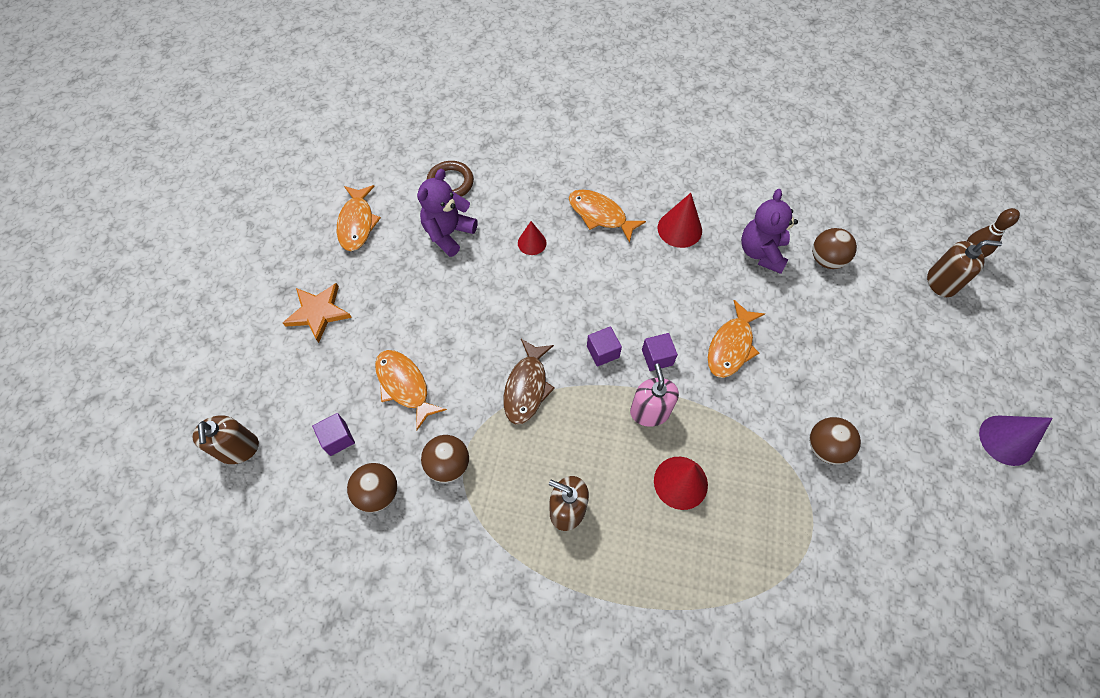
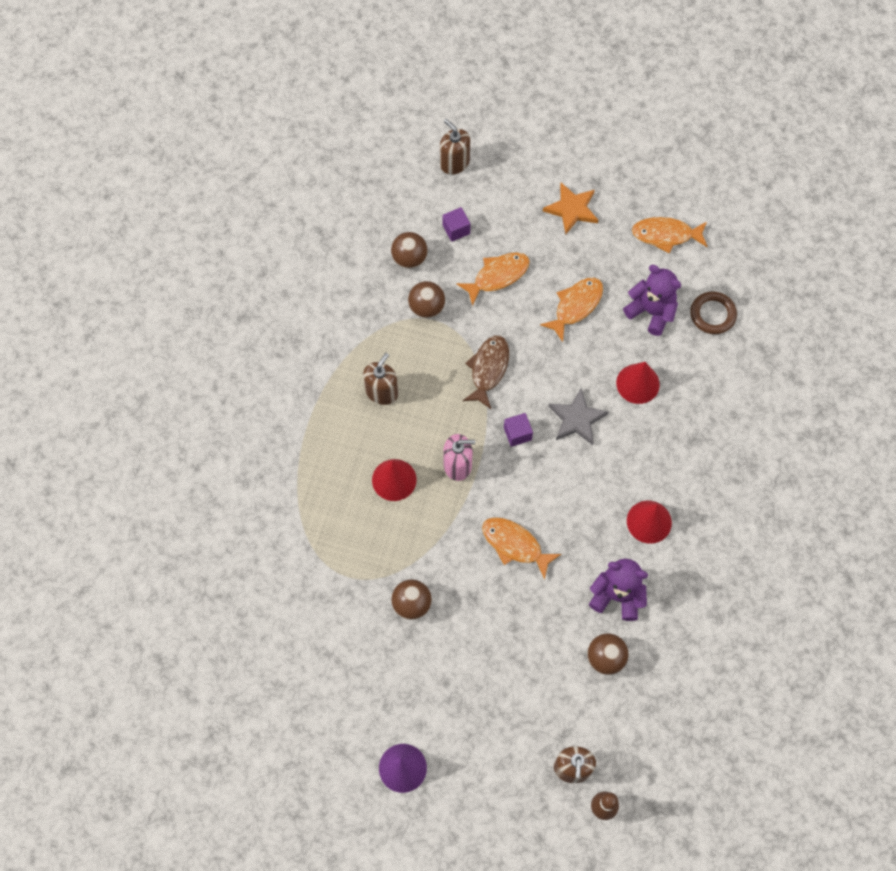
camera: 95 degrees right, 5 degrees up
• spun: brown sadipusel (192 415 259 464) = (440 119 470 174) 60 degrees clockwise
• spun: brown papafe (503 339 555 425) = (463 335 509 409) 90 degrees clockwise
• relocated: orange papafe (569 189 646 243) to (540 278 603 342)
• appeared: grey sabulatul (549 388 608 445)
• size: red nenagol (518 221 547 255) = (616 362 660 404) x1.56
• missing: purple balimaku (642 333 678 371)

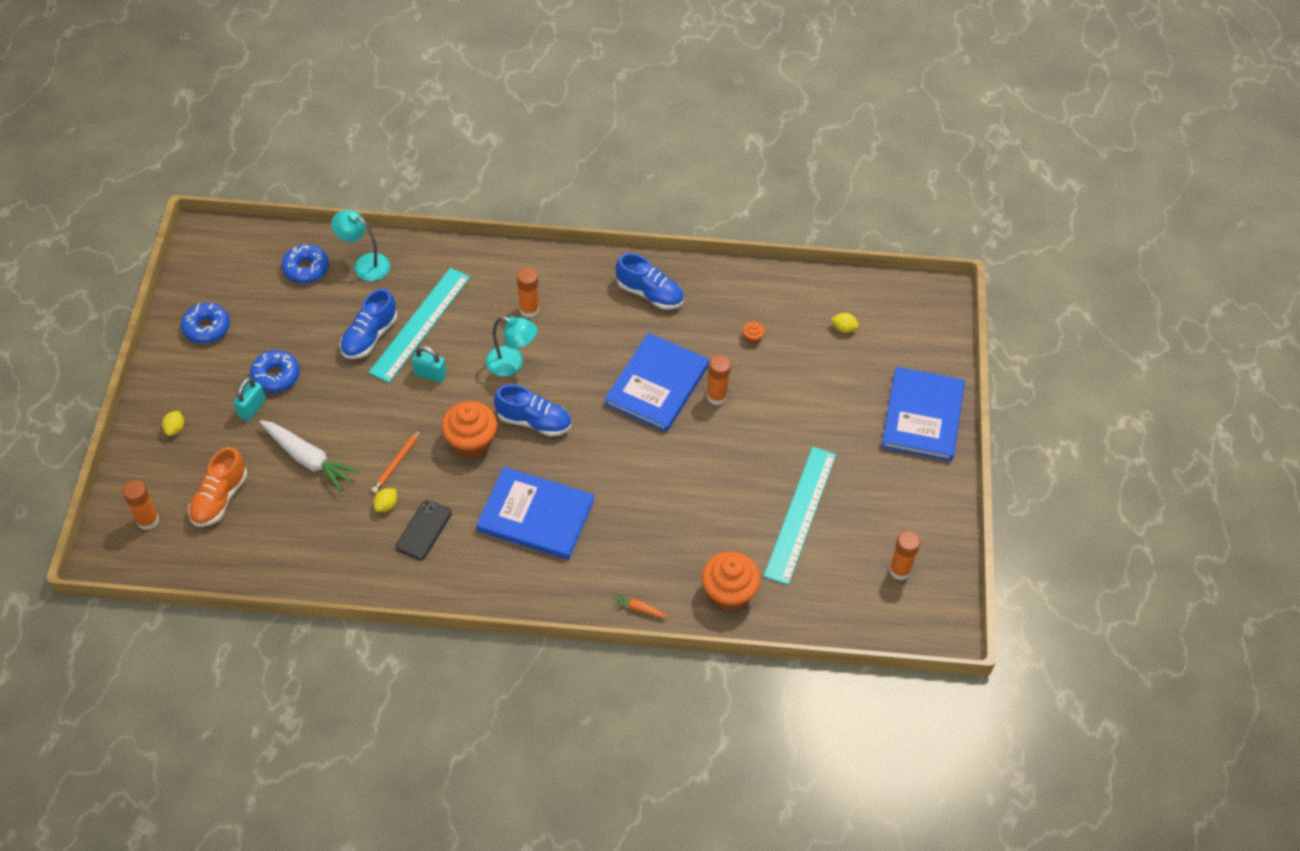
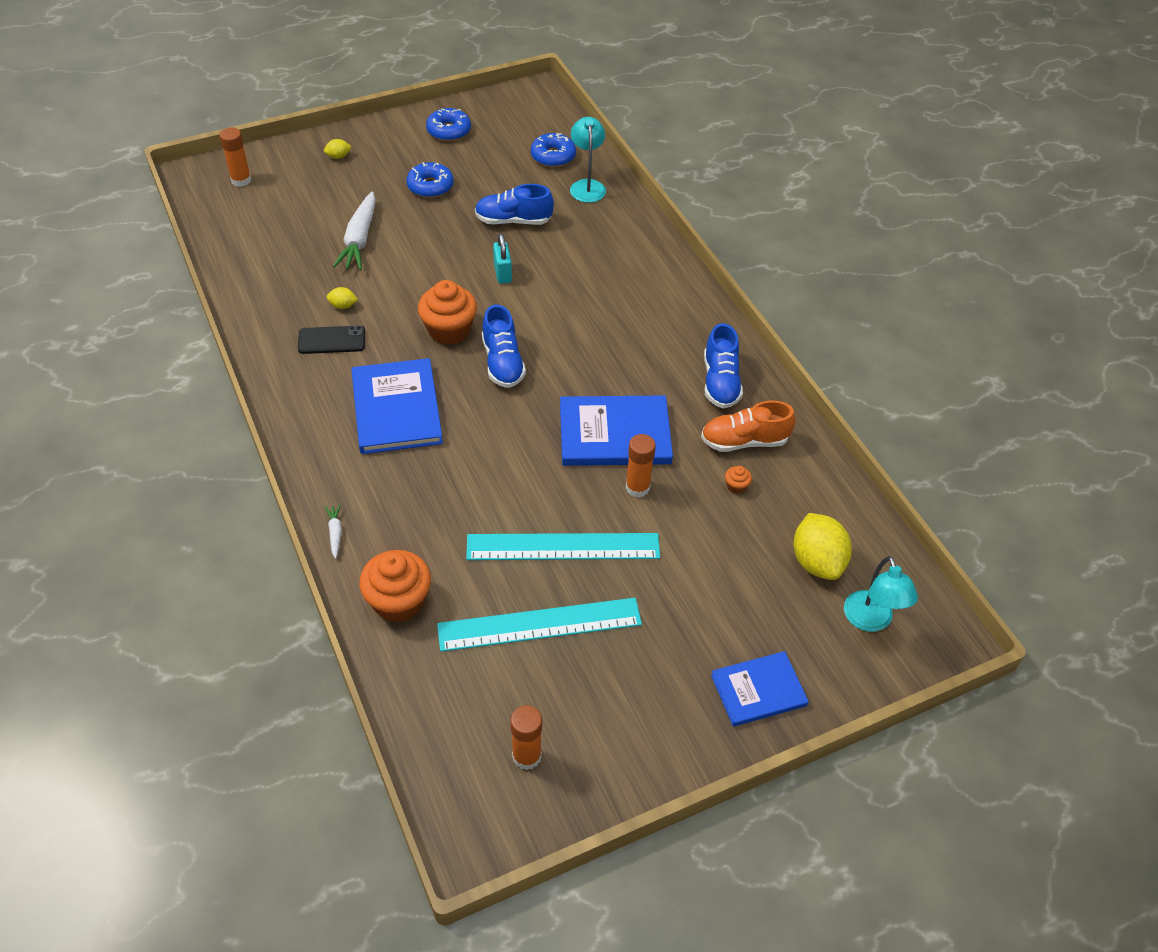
camera: 60 degrees right, 5 degrees down
• colour: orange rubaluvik (612 593 668 618) to white rubaluvik (325 504 342 559)
• relocated: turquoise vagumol (369 268 470 383) to (466 533 660 560)
• relocated: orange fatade (188 447 247 527) to (701 401 795 452)
• size: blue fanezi (882 367 965 461) = (711 651 809 726) x0.63
• size: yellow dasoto (831 313 859 333) = (794 513 852 580) x2.16
• relocated: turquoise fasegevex (486 316 537 376) to (844 556 918 632)
• missing: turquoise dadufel (234 377 266 421)
• missing: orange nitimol (372 429 421 493)
• missing: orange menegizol (517 267 540 318)

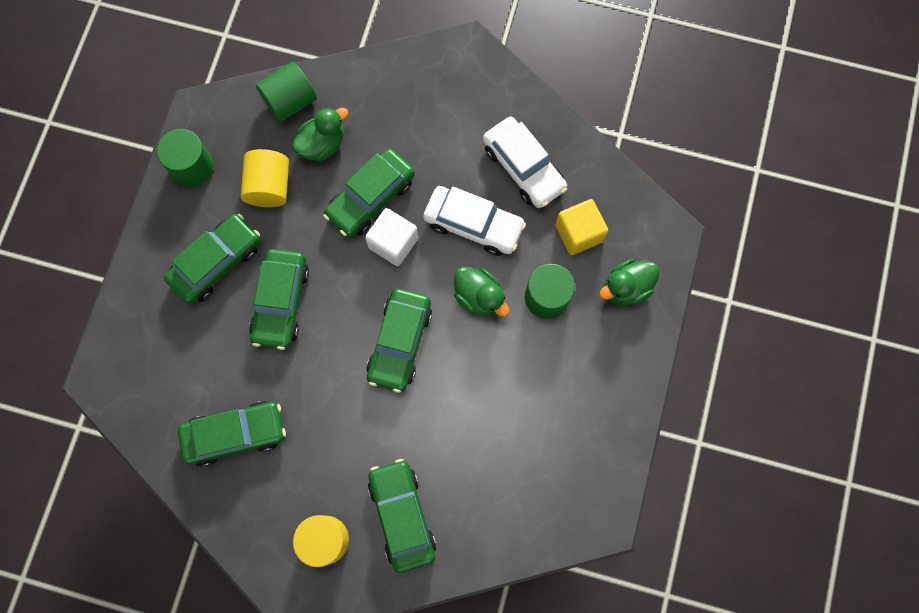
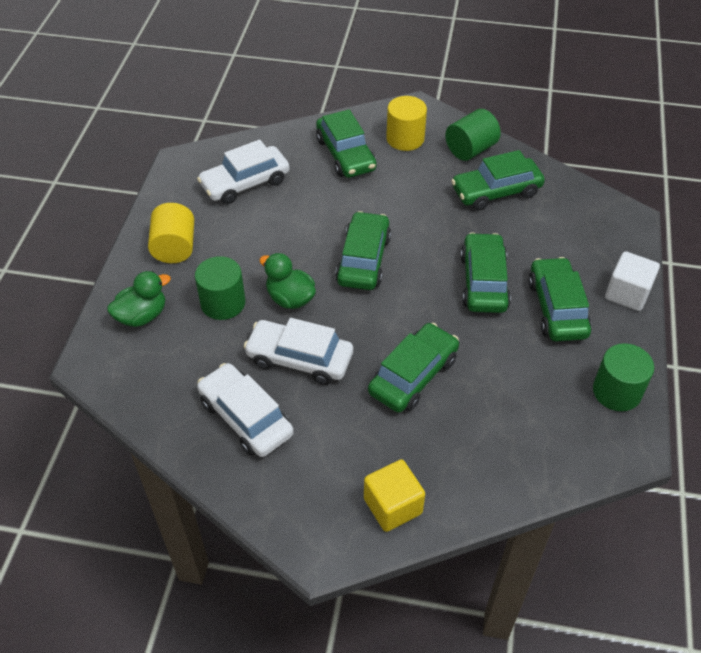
camera: 175 degrees right, 25 degrees down
• relocated: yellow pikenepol (241 149 289 207) to (148 203 194 263)
• appeared: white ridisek (197 140 290 204)
• relocated: yellow balimaku (555 199 608 255) to (364 459 425 532)
• relocated: green pikenepol (256 62 317 122) to (445 109 501 161)
• spun: green ridisek (164 214 260 304) = (528 257 591 341) 135 degrees clockwise
• relocated: white balimaku (365 208 418 266) to (605 251 660 311)
• missing: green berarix (292 107 348 162)

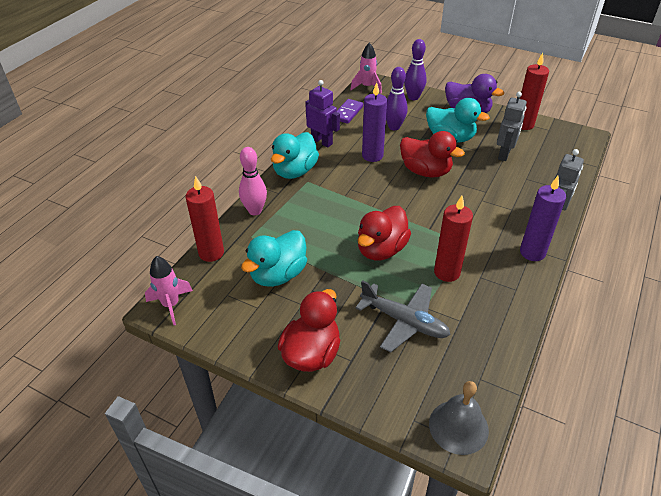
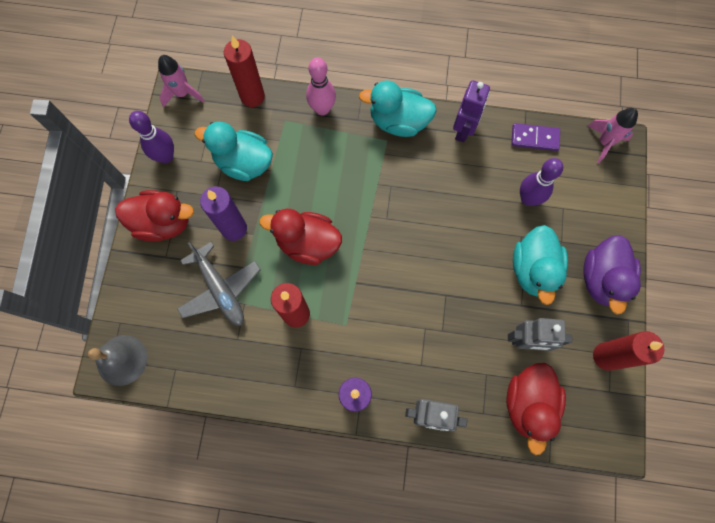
camera: 70 degrees right, 30 degrees up
• relocated: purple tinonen (404 39 427 100) to (129 111 174 163)
• spun: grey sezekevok (355 280 451 353) = (177 242 261 326) 45 degrees counterclockwise
• relocated: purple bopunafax (362 82 387 162) to (200 186 247 241)
• relocated: red berarix (400 131 465 178) to (506 363 566 455)

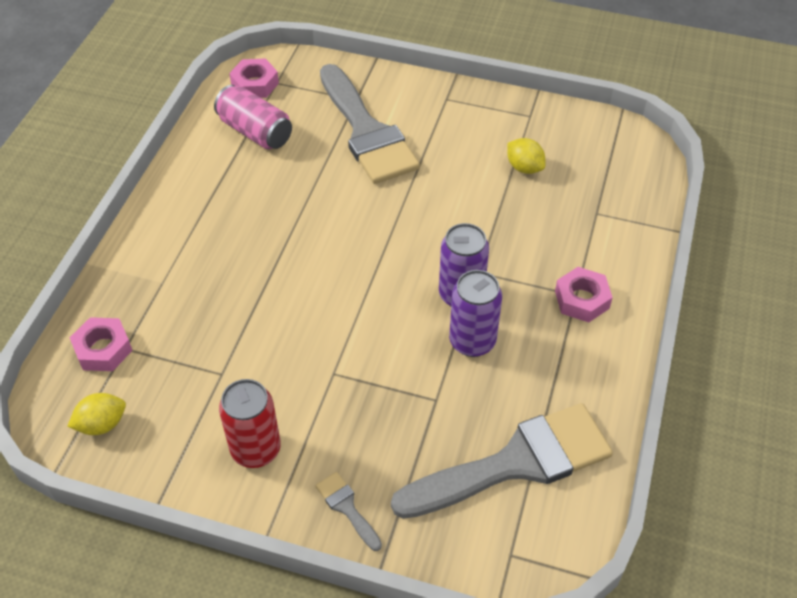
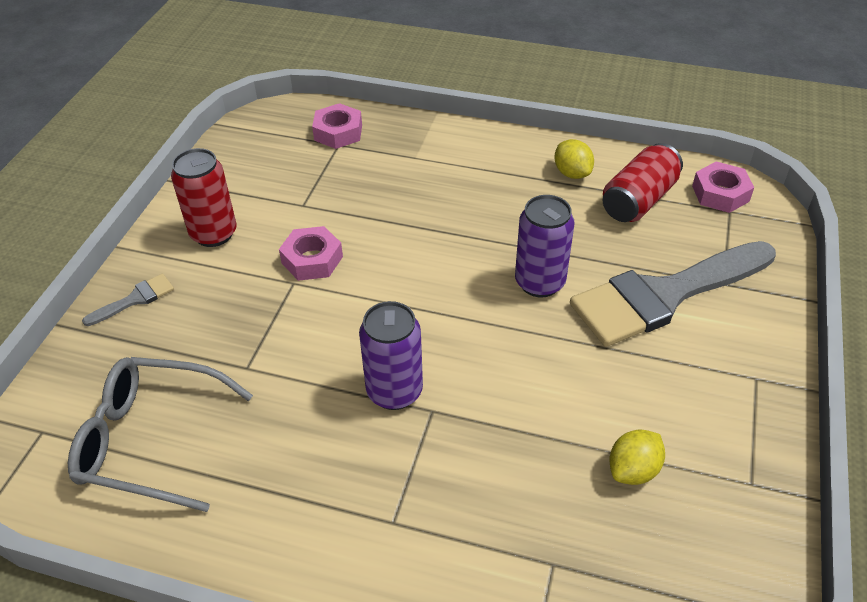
camera: 90 degrees right, 5 degrees down
• exchanged: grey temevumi (391 403 613 519) to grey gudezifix (68 357 253 512)
• relocated: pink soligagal (555 267 613 322) to (279 226 343 281)
• relocated: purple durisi (449 270 502 357) to (515 195 575 297)
• relocated: yellow dasoto (67 393 126 435) to (554 139 594 179)
• colour: pink durisi (214 85 292 149) to red durisi (603 143 683 222)

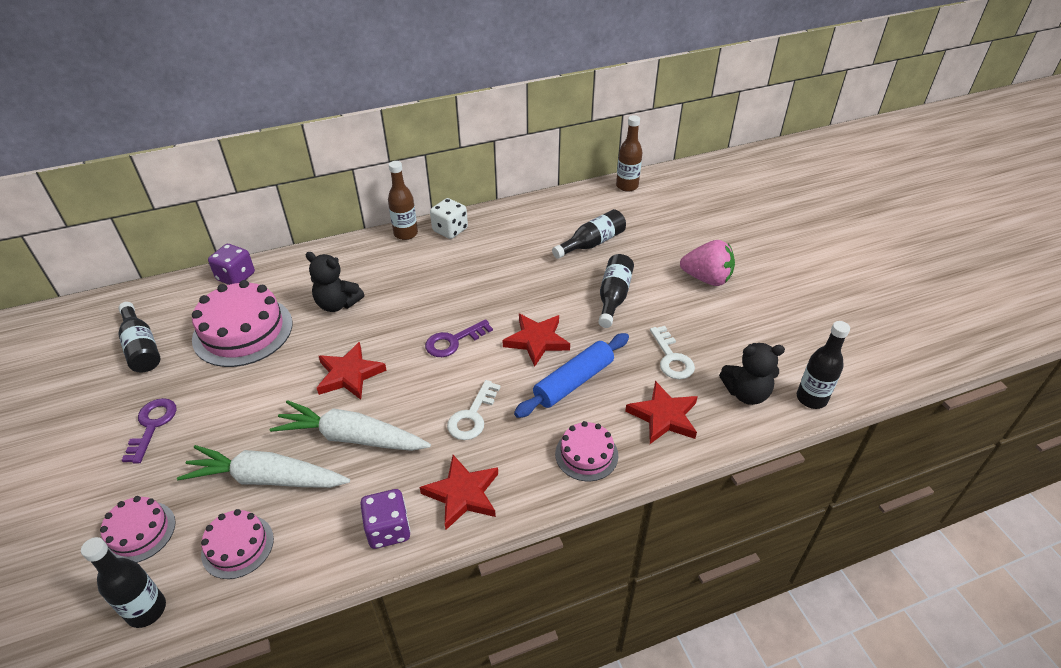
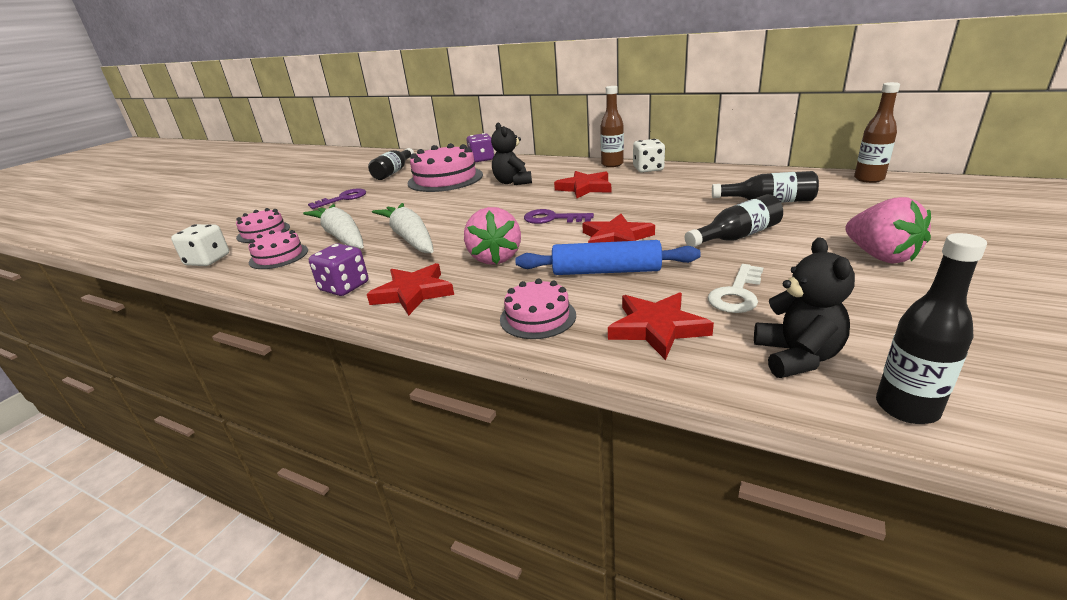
camera: 50 degrees right, 15 degrees down
• exchanged: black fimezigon (81 537 166 628) to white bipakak (171 224 229 266)
• exchanged: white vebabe (447 380 500 440) to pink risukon (464 207 521 264)
• relocated: red sabulatul (317 342 387 400) to (554 171 611 198)
• spun: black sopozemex (719 343 785 405) = (754 237 855 378) 135 degrees counterclockwise

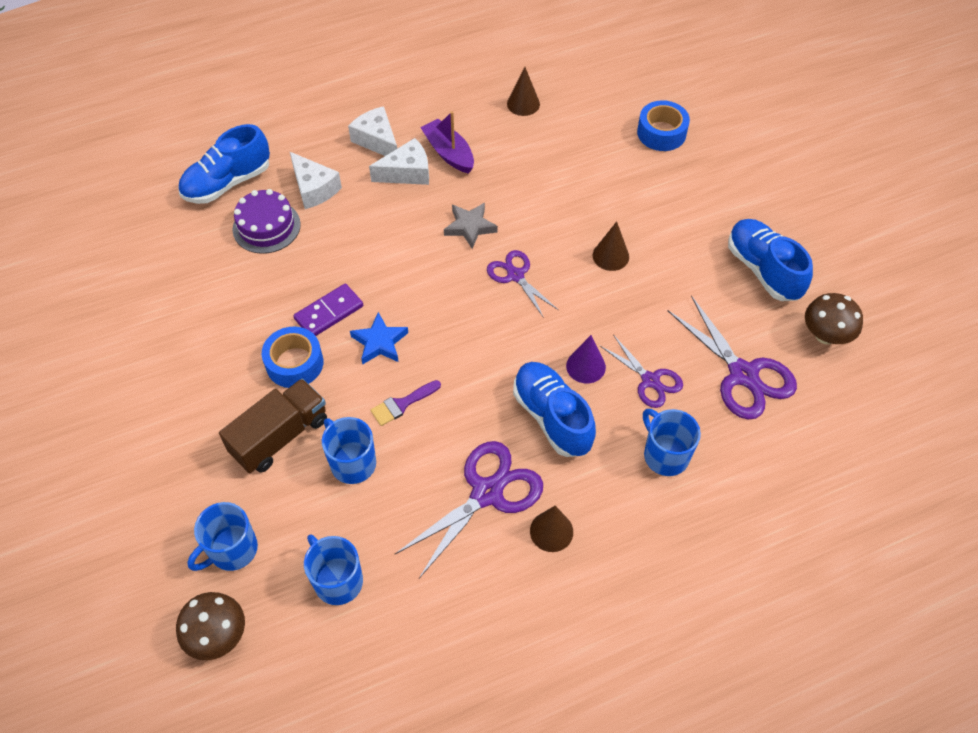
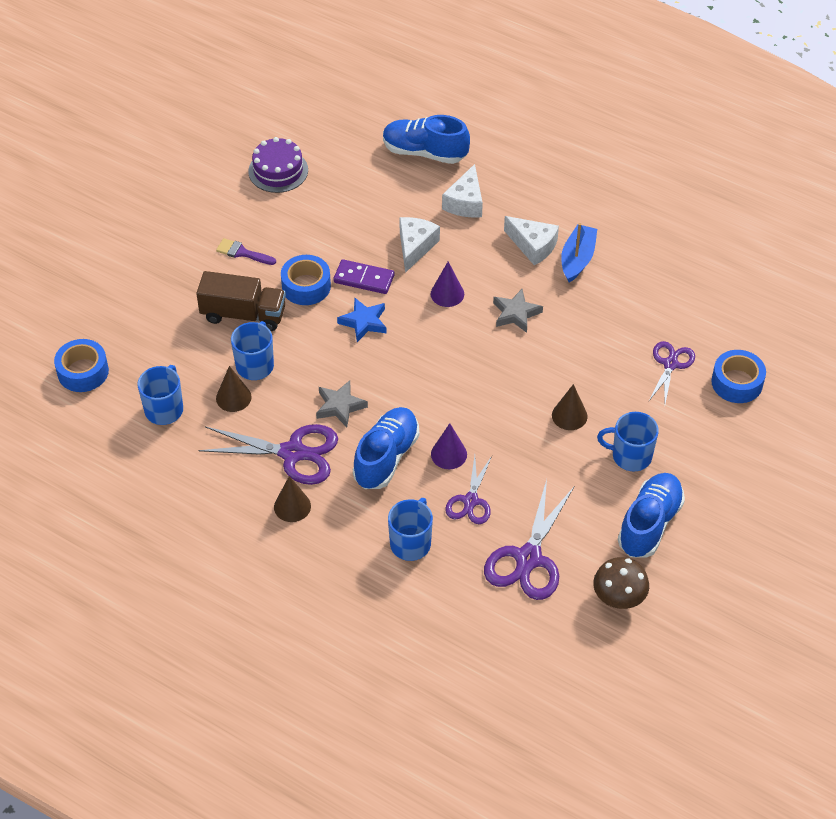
camera: 55 degrees right, 5 degrees down
• exchanged: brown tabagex (176 592 245 660) to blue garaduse (54 339 109 392)
• relocated: purple temevumi (370 380 441 426) to (216 238 276 265)
• relocated: brown nenagol (507 67 540 116) to (216 366 252 412)
• relocated: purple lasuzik (233 189 301 254) to (248 137 308 193)
• appeared: grey sabulatul (316 380 368 427)
• relocated: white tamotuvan (348 106 397 156) to (399 217 440 273)
• appeared: purple nenagol (431 262 464 307)
• colour: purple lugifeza (420 111 474 174) to blue lugifeza (561 223 597 282)
• relocated: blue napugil (187 502 258 571) to (597 412 659 472)
• relocated: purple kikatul (487 250 558 318) to (648 341 695 404)

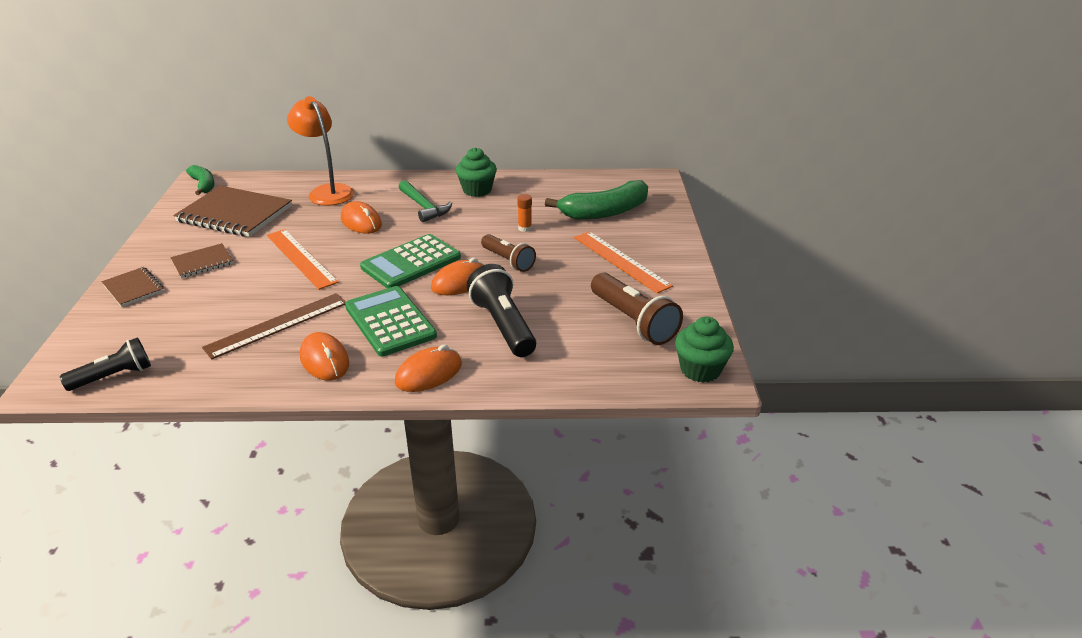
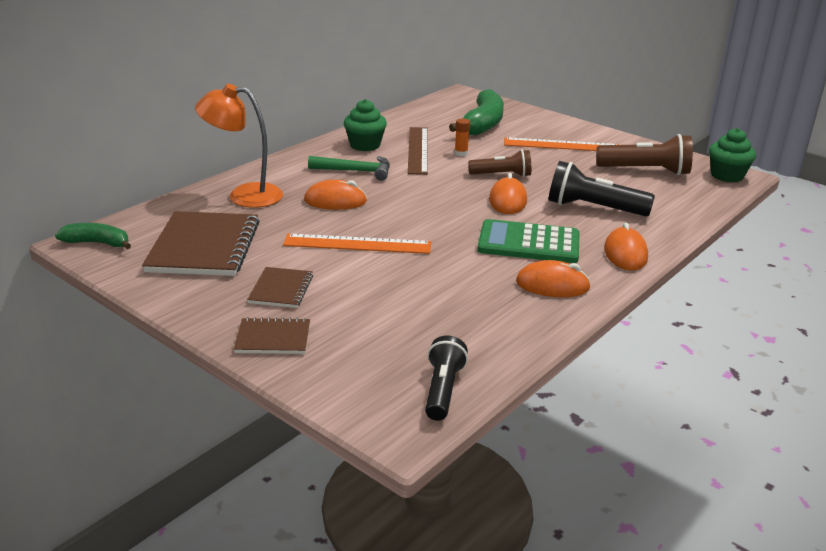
camera: 50 degrees left, 5 degrees down
• spun: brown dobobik (173 186 292 237) = (142 211 260 276) 60 degrees counterclockwise
• relocated: brown vagumol (202 293 346 359) to (408 127 428 175)
• missing: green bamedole (360 234 461 288)

